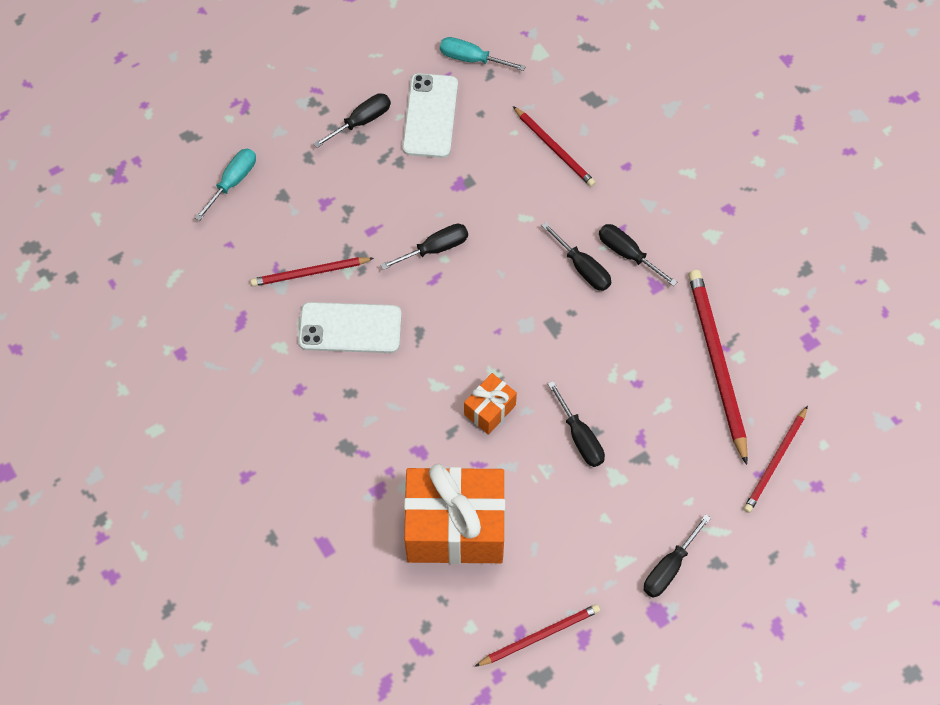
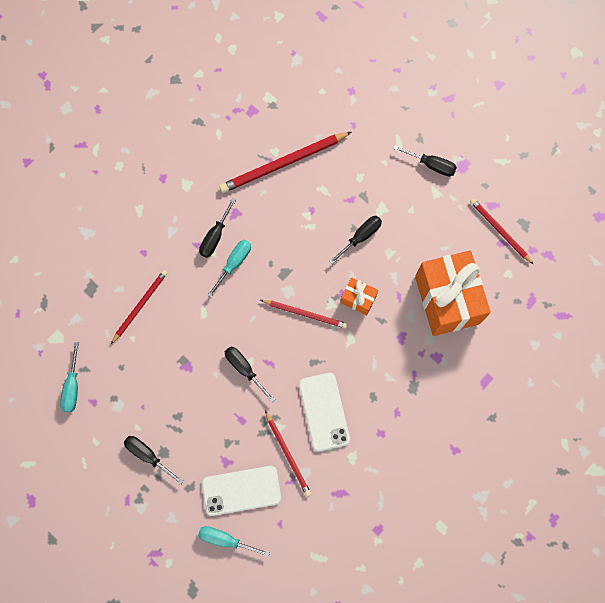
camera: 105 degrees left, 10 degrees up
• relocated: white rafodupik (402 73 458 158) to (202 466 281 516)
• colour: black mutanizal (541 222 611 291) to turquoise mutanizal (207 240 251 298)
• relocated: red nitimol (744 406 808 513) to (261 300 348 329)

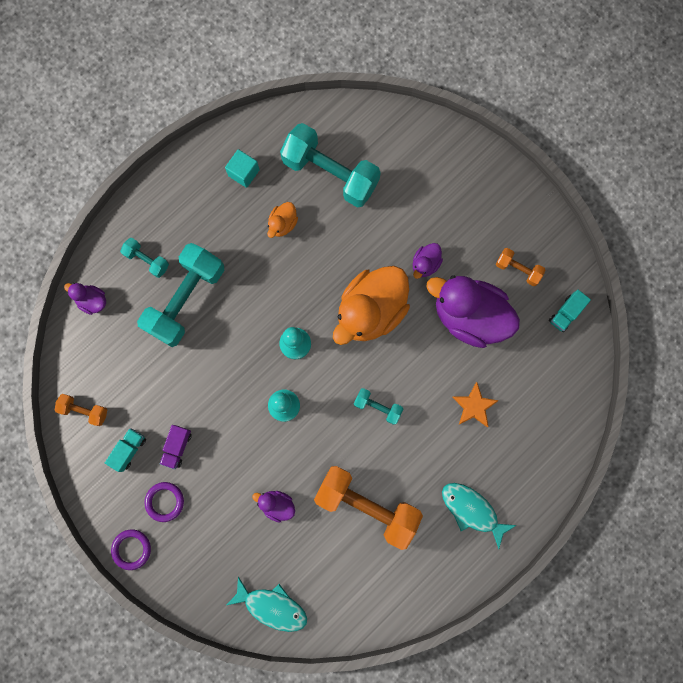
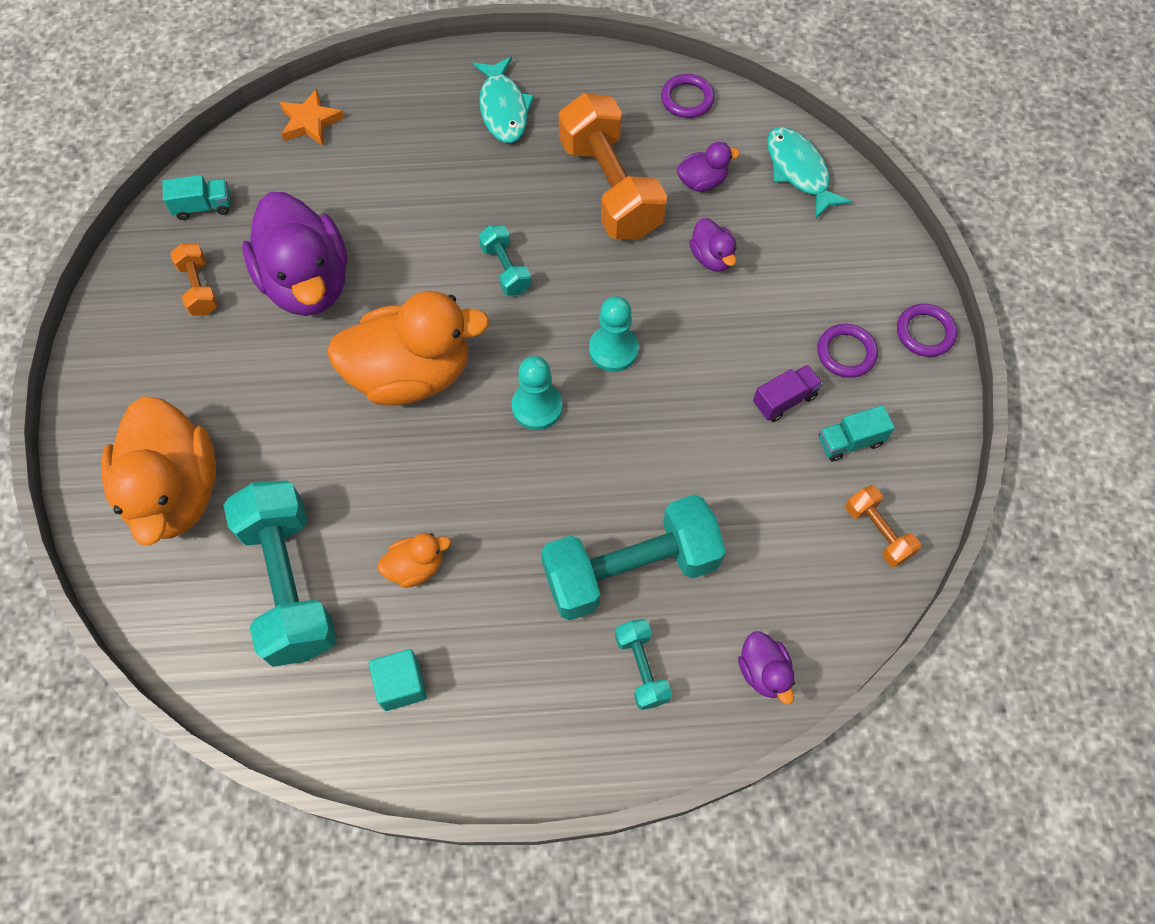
camera: 140 degrees left, 15 degrees down
• appeared: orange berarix (101 396 216 546)
• relocated: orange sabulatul (452 382 499 427) to (280 89 344 146)
• appeared: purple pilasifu (661 74 715 118)
• relocated: purple berarix (413 243 443 279) to (677 142 740 192)

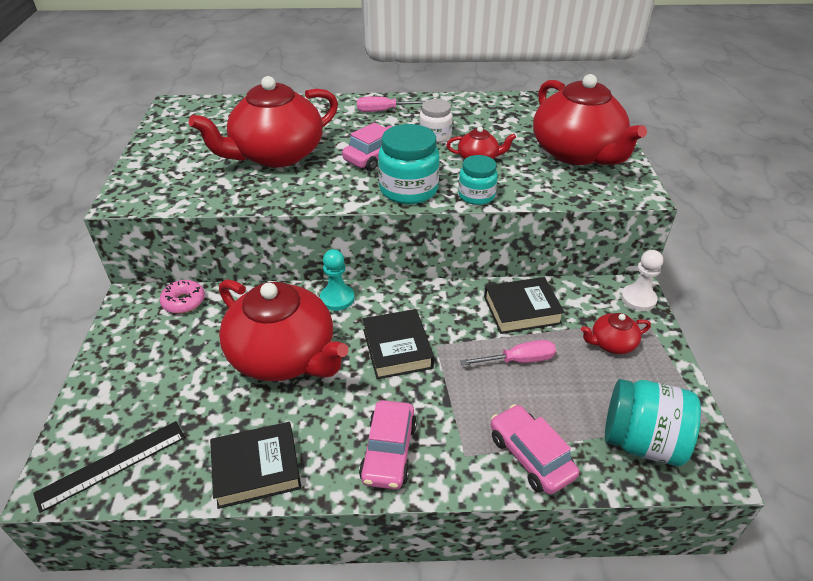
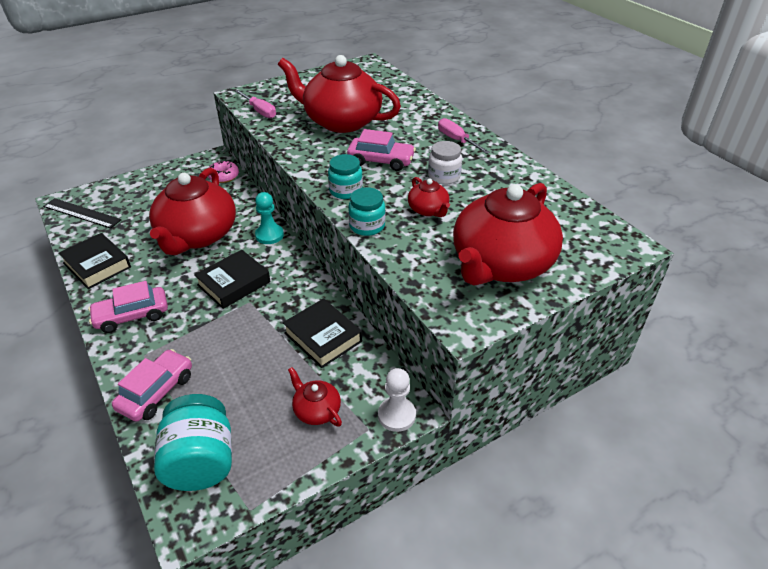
camera: 60 degrees right, 0 degrees up
• relocated: pink mutanizal (460 340 556 366) to (235 90 276 118)
• size: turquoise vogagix (378 124 440 204) = (328 154 363 199) x0.62

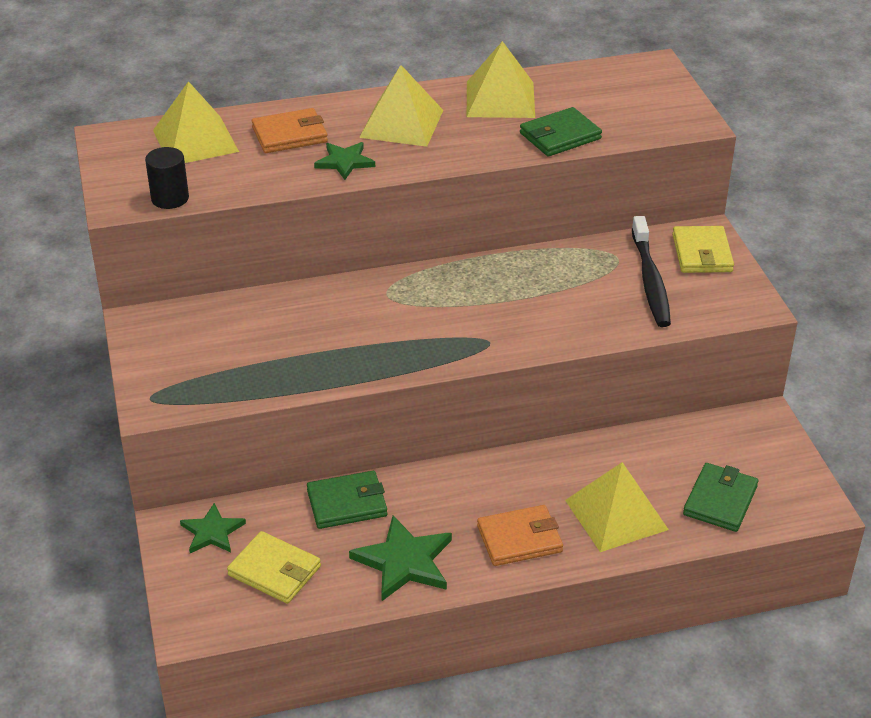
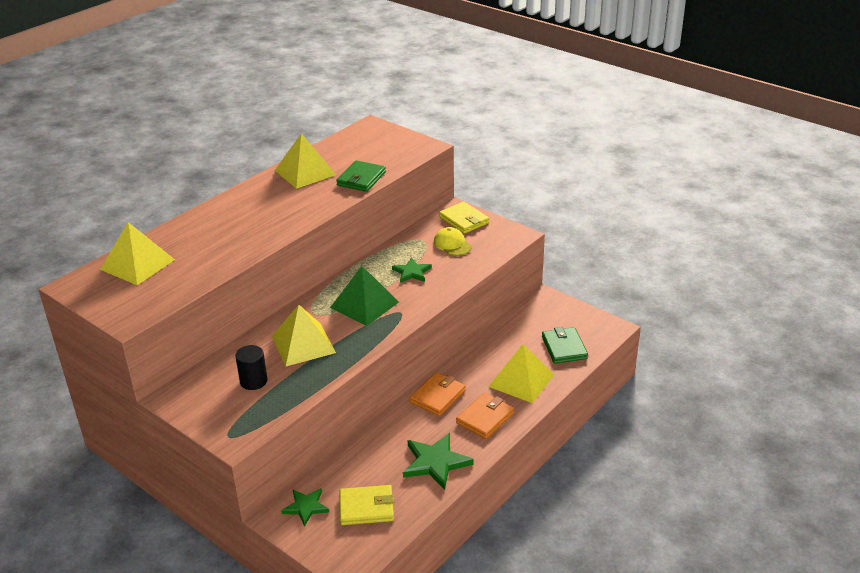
camera: 35 degrees left, 5 degrees down
• relocated: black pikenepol (145 147 189 209) to (235 345 268 390)
• relocated: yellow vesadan (359 65 443 147) to (272 305 336 366)
• appeared: green vesadan (330 266 399 326)
• relocated: green sabulatul (314 142 375 180) to (392 257 432 283)
• relocated: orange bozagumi (252 108 328 153) to (410 372 466 416)
• exchanged: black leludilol (632 216 671 327) to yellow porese (434 227 471 256)
• missing: green bozagumi (307 471 387 529)

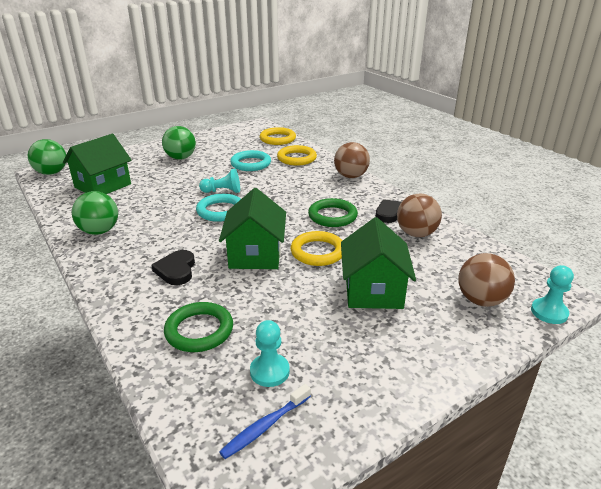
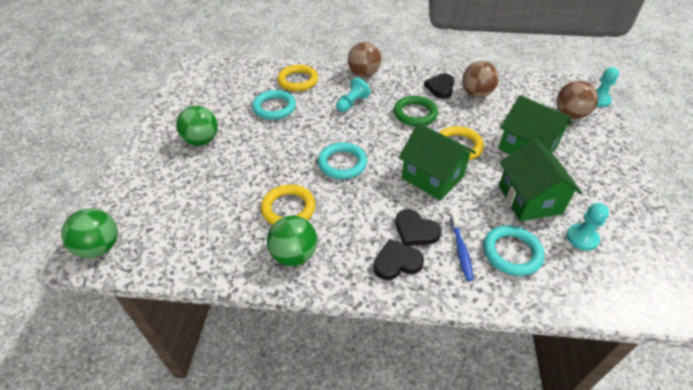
camera: 50 degrees left, 15 degrees up
• relocated: yellow pilasifu (260 127 296 145) to (261 185 315 225)
• relocated: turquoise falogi (199 169 240 193) to (336 78 370 112)
• appeared: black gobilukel (373 239 424 280)
• relocated: blue leludilol (219 384 311 459) to (450 213 474 281)
• colour: green pilasifu (164 302 233 352) to turquoise pilasifu (483 225 544 276)
• relocated: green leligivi (63 134 132 194) to (499 138 582 221)

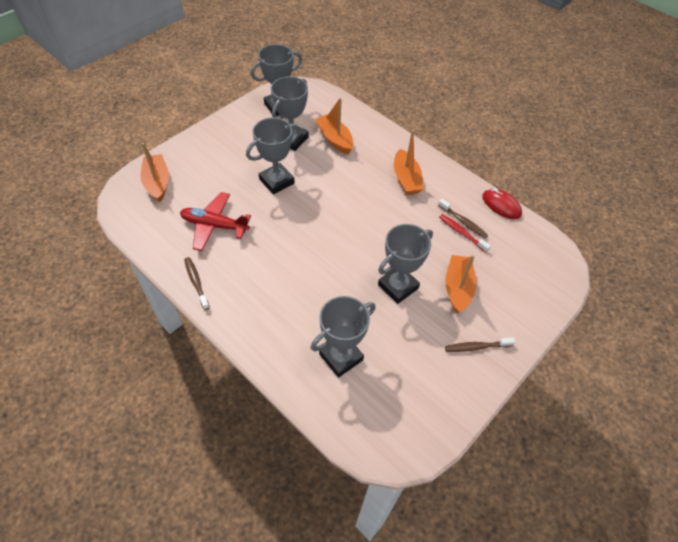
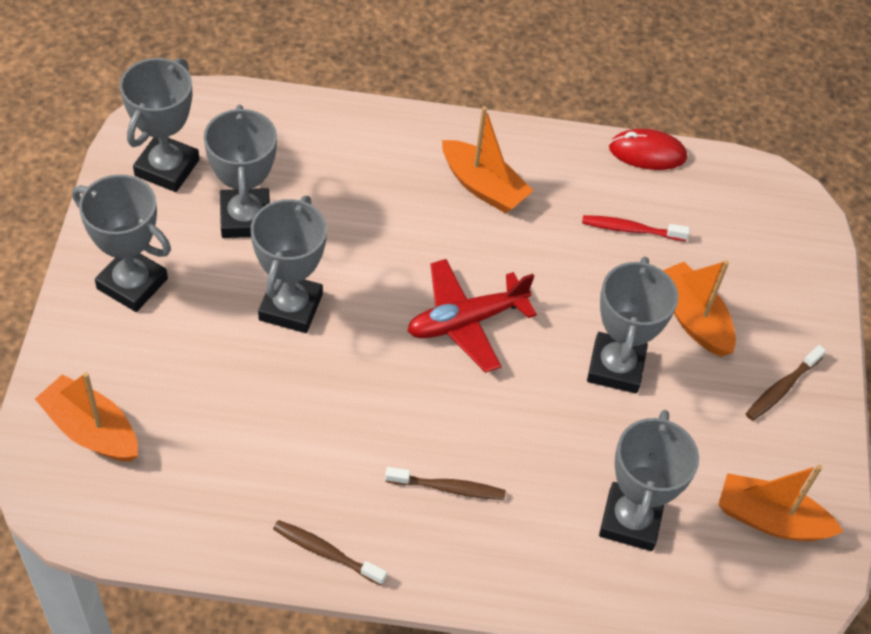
camera: 40 degrees left, 0 degrees up
• appeared: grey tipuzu (72 174 171 312)
• relocated: brown leludilol (438 199 488 238) to (385 467 506 500)
• relocated: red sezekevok (180 192 251 251) to (407 259 537 373)
• relocated: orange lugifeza (315 98 353 154) to (718 464 843 541)

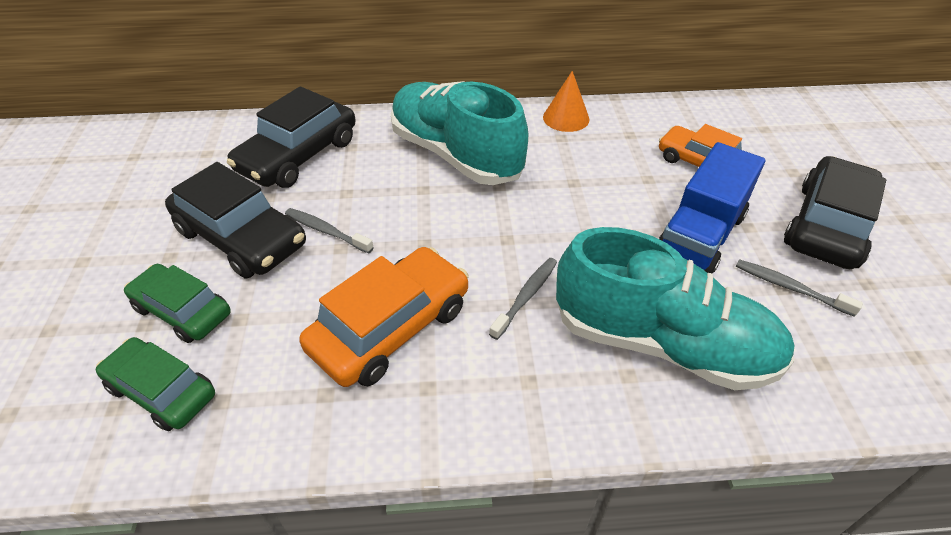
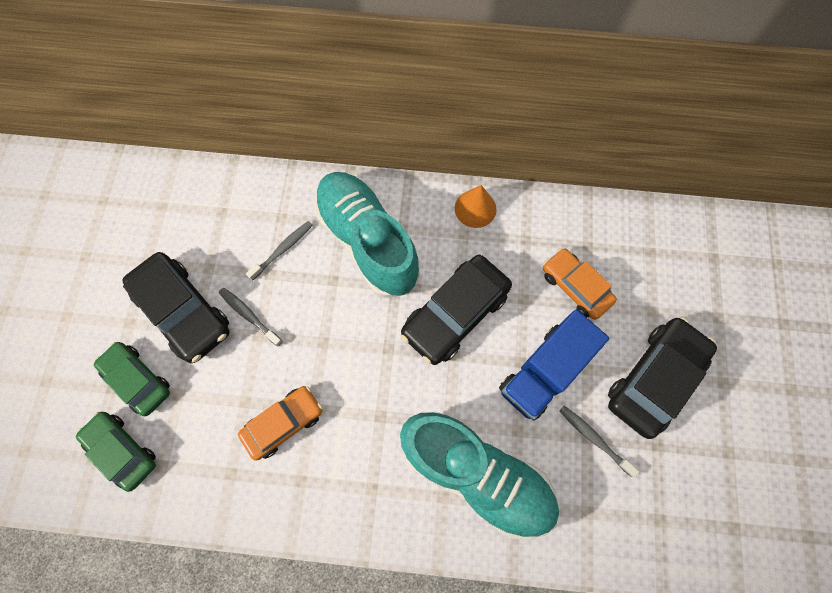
camera: 10 degrees right, 25 degrees up
• size: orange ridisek (299 247 468 387) = (238 386 322 460) x0.66
• relocated: grey leludilol (489 258 557 340) to (246 221 313 281)
• relocated: black ridisek (227 86 356 188) to (401 255 512 365)

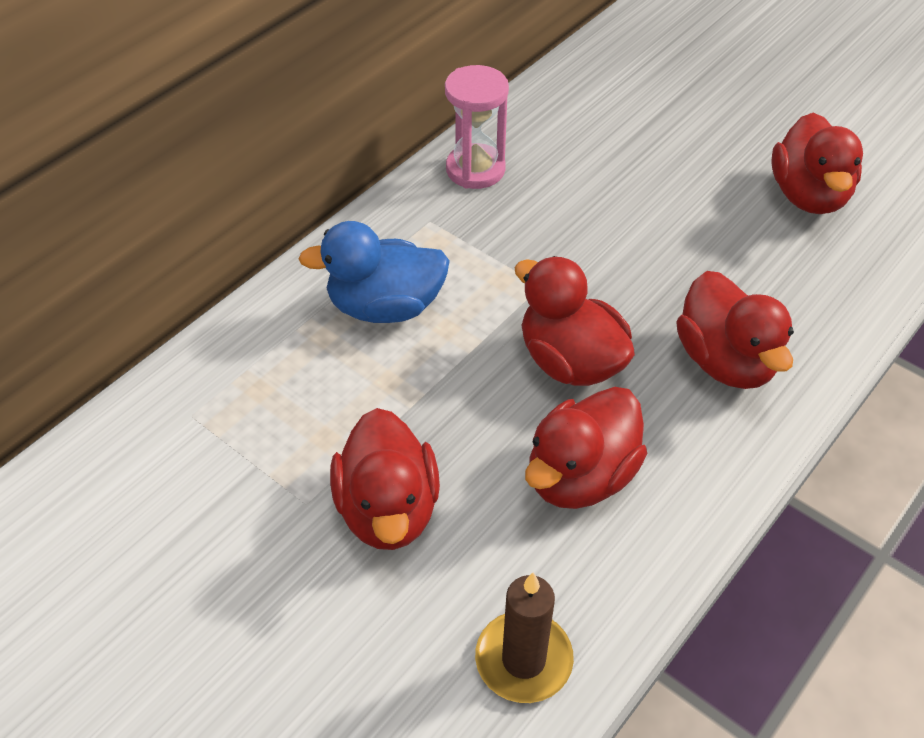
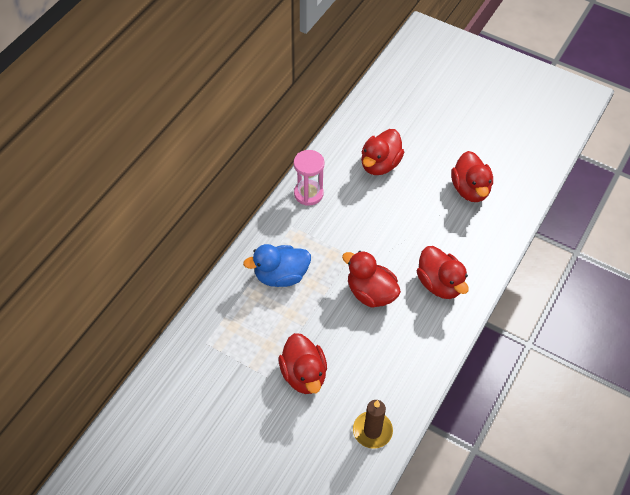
camera: 10 degrees left, 5 degrees up
• relocated: red berarix (525 387 647 509) to (361 129 404 175)

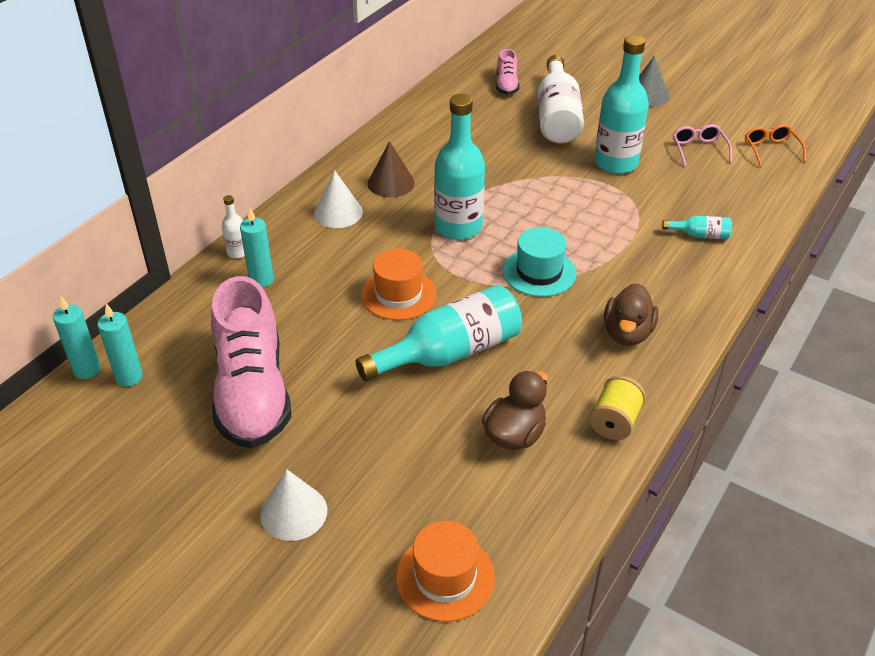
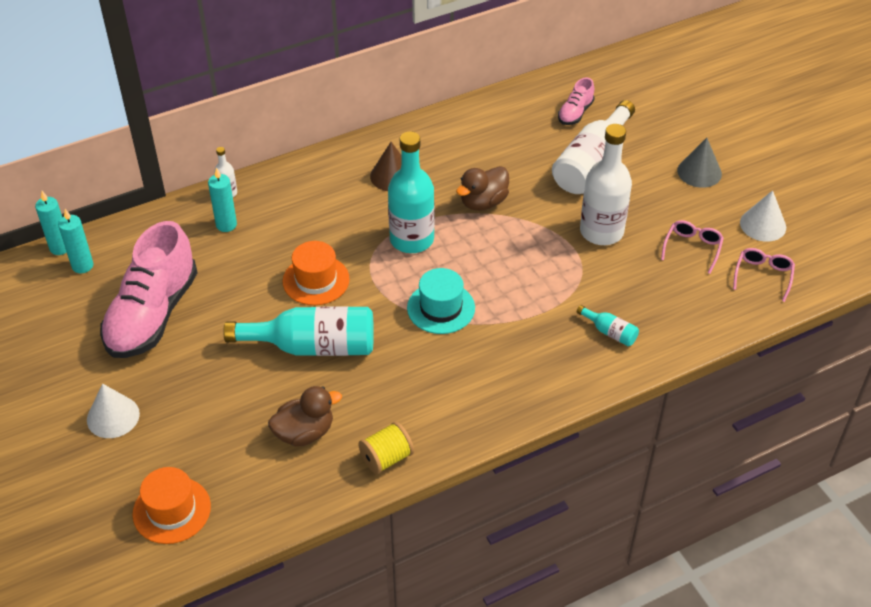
camera: 30 degrees right, 5 degrees up
• relocated: brown berarix (604 283 659 346) to (456 166 509 211)
• colour: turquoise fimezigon (594 35 649 174) to white fimezigon (580 124 632 245)
• colour: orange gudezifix (745 124 806 168) to pink gudezifix (733 248 795 302)
• relocated: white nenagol (314 170 363 228) to (740 190 786 242)

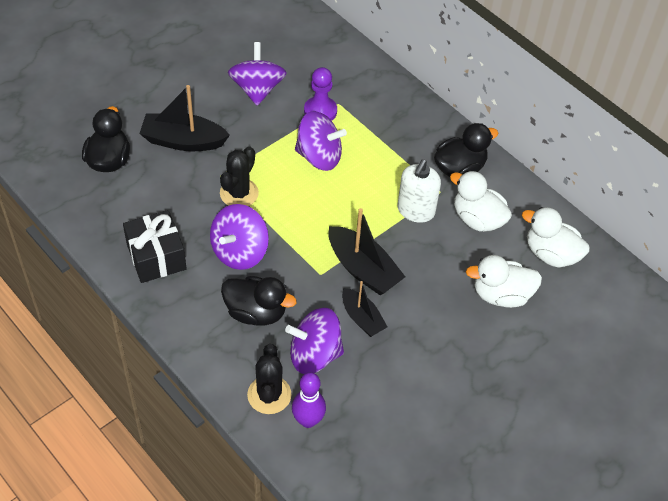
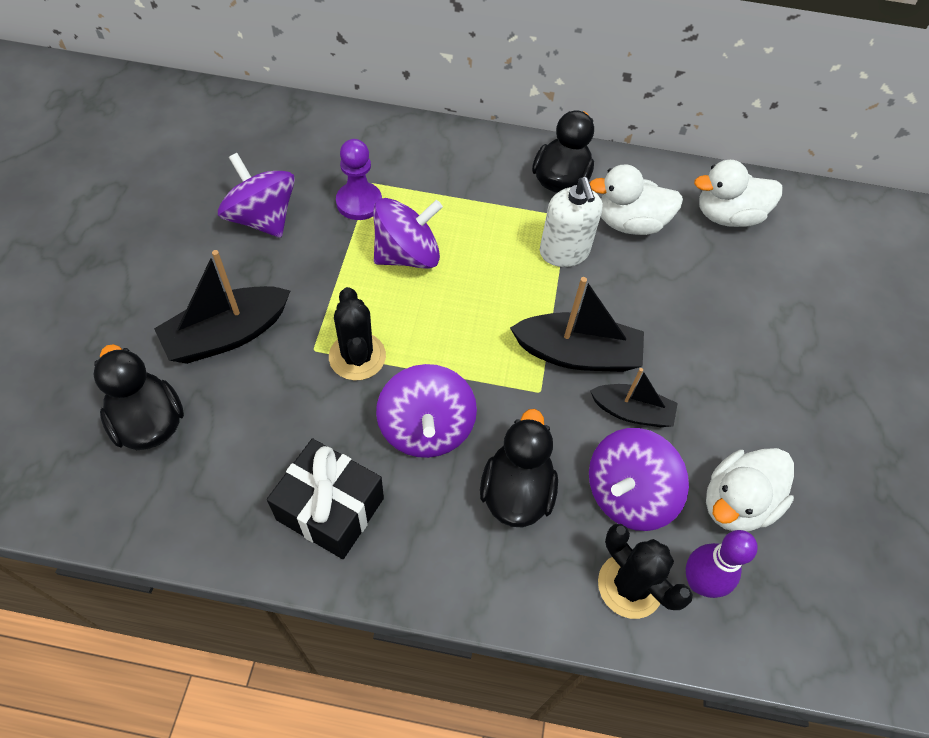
camera: 40 degrees left, 5 degrees up
• spun: black berarix (221 276 297 326) = (480 409 558 527) 60 degrees counterclockwise
• relocated: white berarix (466 255 542 308) to (706 448 794 532)

